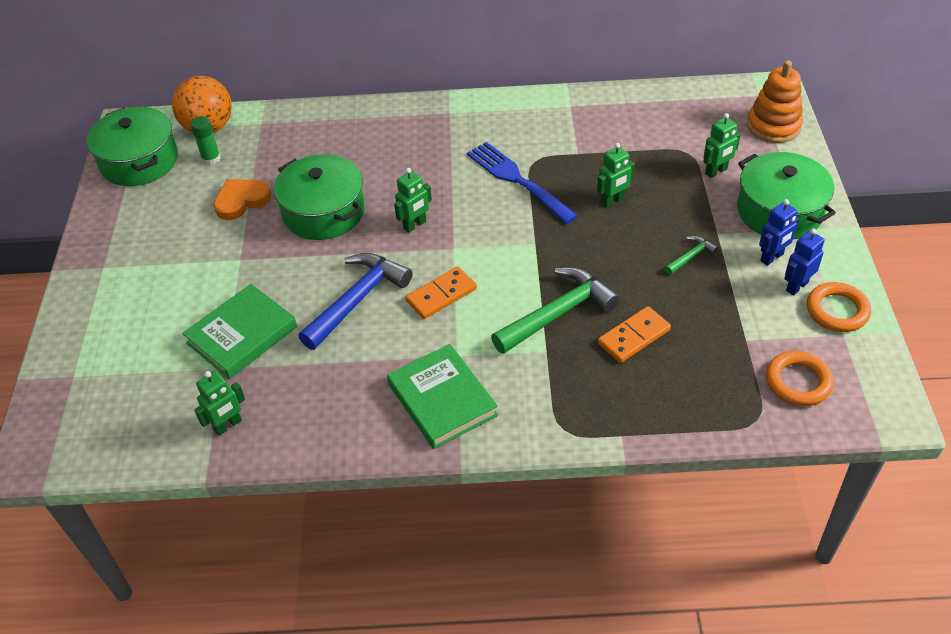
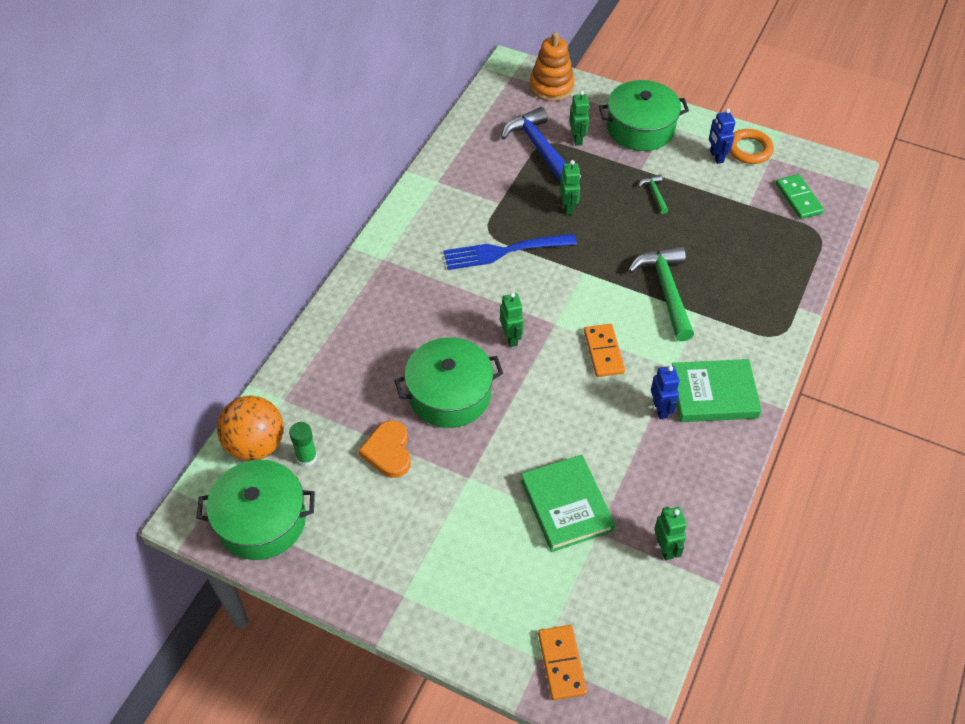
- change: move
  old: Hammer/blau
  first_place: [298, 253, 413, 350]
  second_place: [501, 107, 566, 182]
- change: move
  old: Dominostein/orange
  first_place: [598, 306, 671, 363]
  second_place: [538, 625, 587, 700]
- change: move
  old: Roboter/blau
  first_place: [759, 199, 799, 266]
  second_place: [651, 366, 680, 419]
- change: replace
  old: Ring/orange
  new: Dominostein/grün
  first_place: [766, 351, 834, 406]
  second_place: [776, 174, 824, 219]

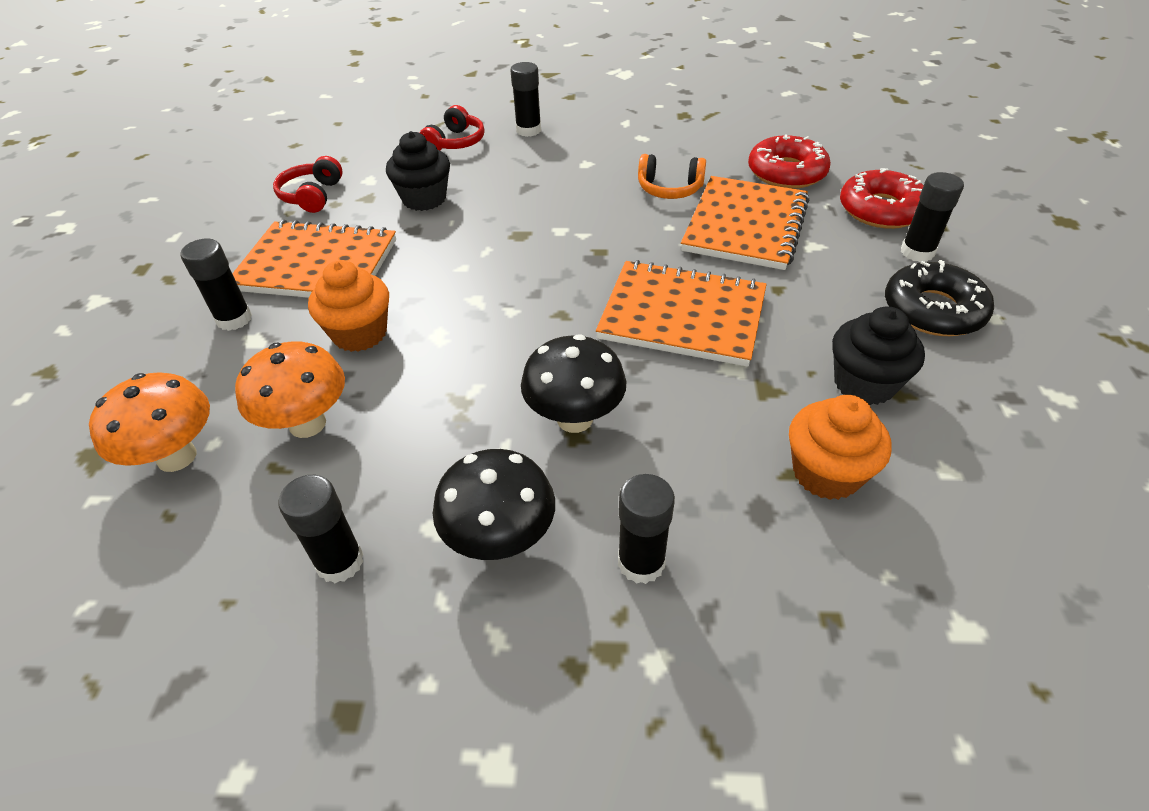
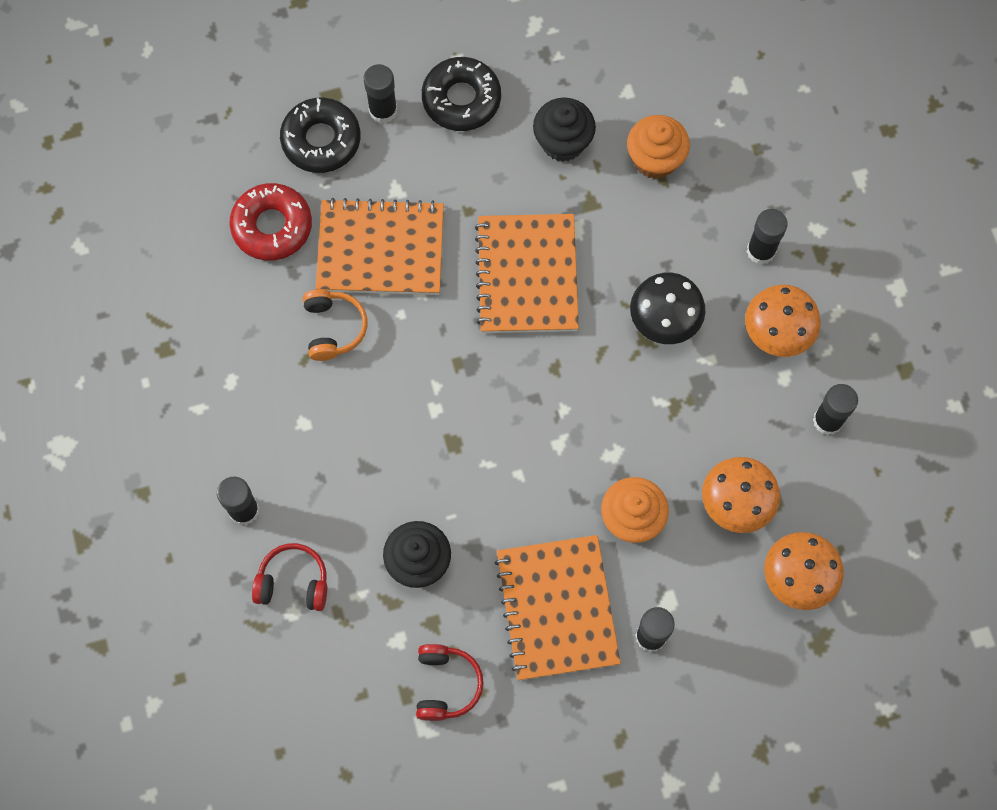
- change: recolor
  old: Donut/rot
  new: Donut/schwarz
  first_place: [840, 168, 924, 229]
  second_place: [280, 98, 360, 173]
- change: rotate
  old: Kopfhörer/rot
  first_place: [273, 156, 343, 213]
  second_place: [416, 644, 484, 721]
  degrees: -75
- change: recolor
  old: Pilz/schwarz
  new: Pilz/orange
  first_place: [433, 449, 555, 560]
  second_place: [745, 285, 821, 357]

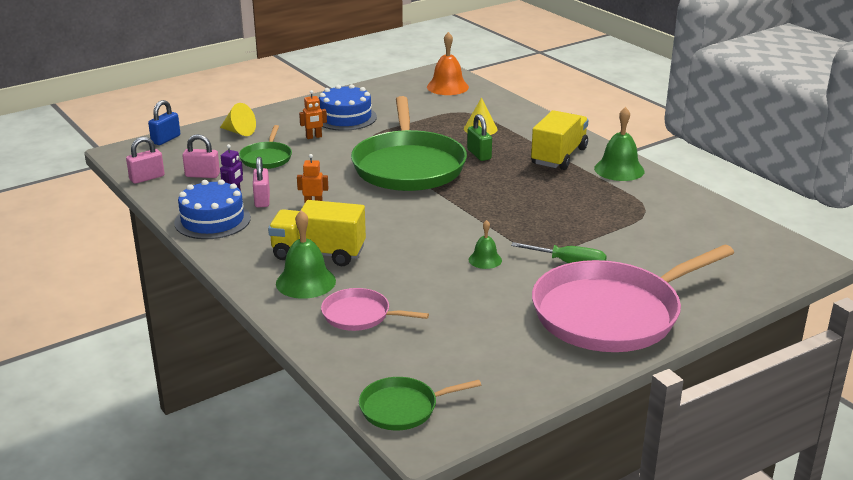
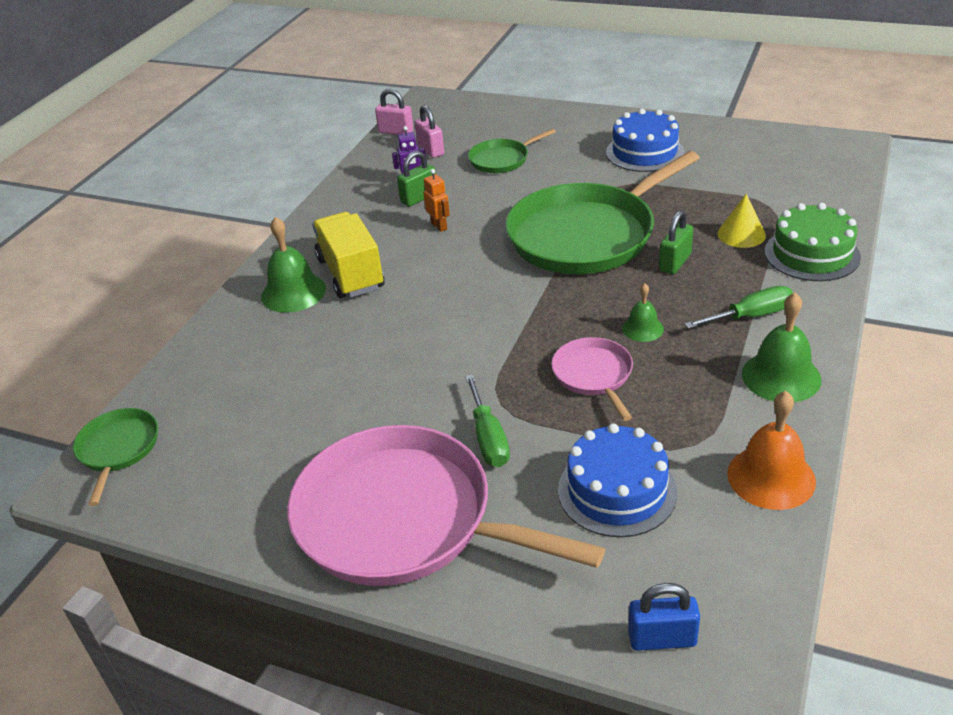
- change: rotate
  old: Pfanne/grün
  first_place: [359, 377, 481, 430]
  second_place: [73, 408, 158, 506]
  degrees: 45
- change: recolor
  old: Vorhängeschloss/rosa
  new: Vorhängeschloss/grün
  first_place: [253, 157, 270, 207]
  second_place: [397, 151, 436, 207]
- change: move
  old: Pfanne/rosa
  first_place: [321, 288, 429, 331]
  second_place: [551, 337, 633, 421]
- change: move
  old: Kuchen/blau
  first_place: [174, 179, 251, 239]
  second_place: [558, 424, 677, 537]
- change: move
  old: Glocke/grün
  first_place: [469, 220, 502, 269]
  second_place: [622, 283, 664, 342]
- change: move
  old: Vorhängeschloss/blau
  first_place: [148, 100, 180, 145]
  second_place: [628, 583, 700, 651]
- change: replace
  old: Lastwagen/gelb
  new: Schraubenzieher/grün
  first_place: [531, 110, 588, 170]
  second_place: [684, 286, 793, 329]
- change: move
  old: Glocke/orange
  first_place: [427, 32, 469, 95]
  second_place: [727, 391, 816, 510]
- change: insert
  new: Kuchen/grün
  second_place: [764, 203, 861, 281]
- change: delete
  old: Kegel/gelb
  first_place: [220, 103, 256, 136]
- change: delete
  old: Roboter/orange
  first_place: [299, 90, 327, 139]

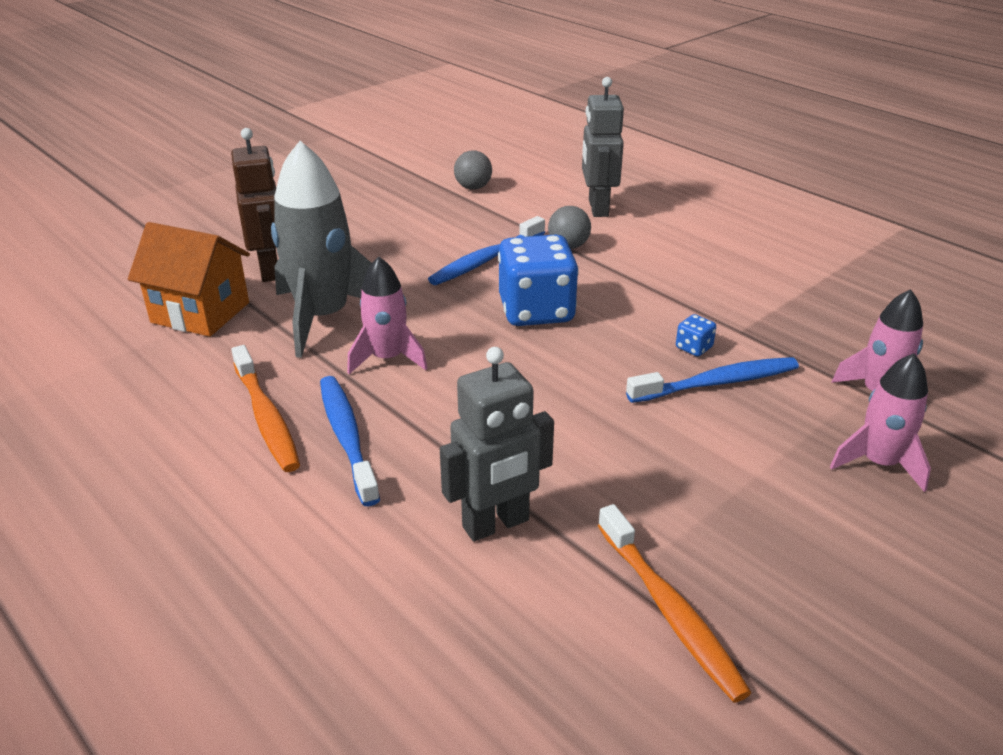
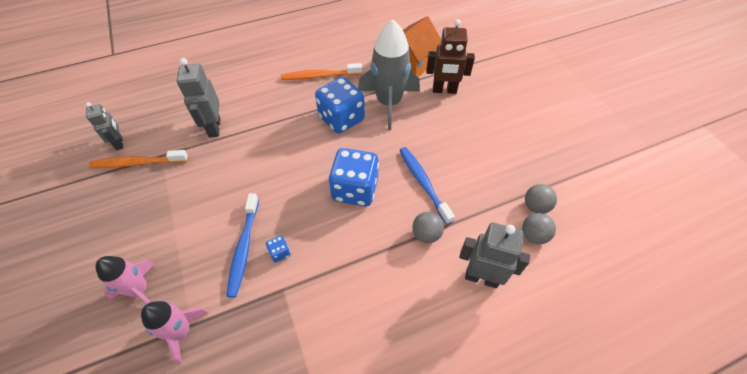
- change: insert
  new: Roboter/grau
  second_place: [86, 102, 123, 150]
- change: replace
  old: Rakete/rosa
  new: Spielwürfel/blau
  first_place: [347, 256, 428, 374]
  second_place: [315, 77, 365, 134]
- change: insert
  new: Ball/grau
  second_place: [522, 213, 556, 244]
- change: delete
  old: Zahnbürste/blau
  first_place: [320, 376, 380, 506]

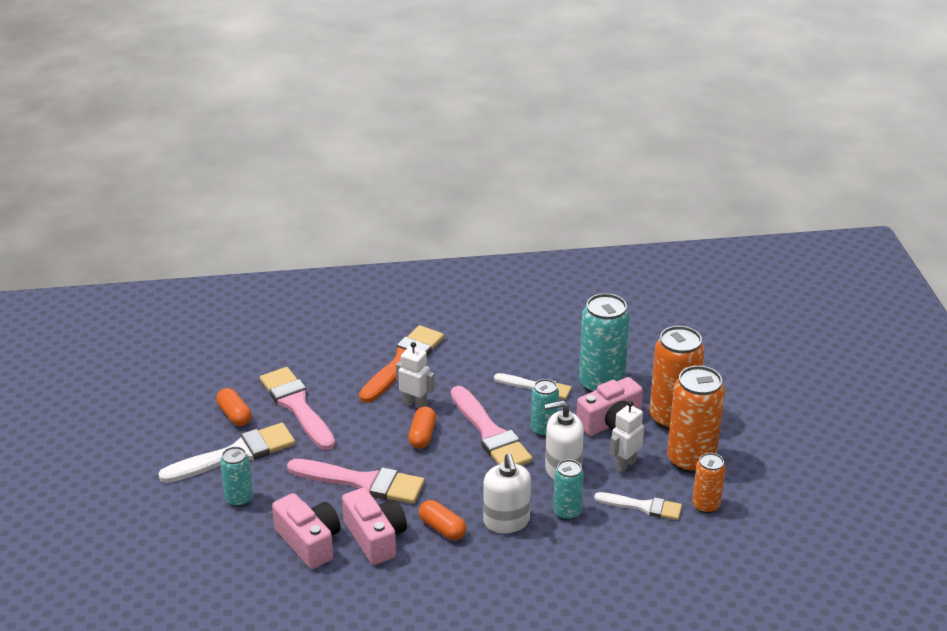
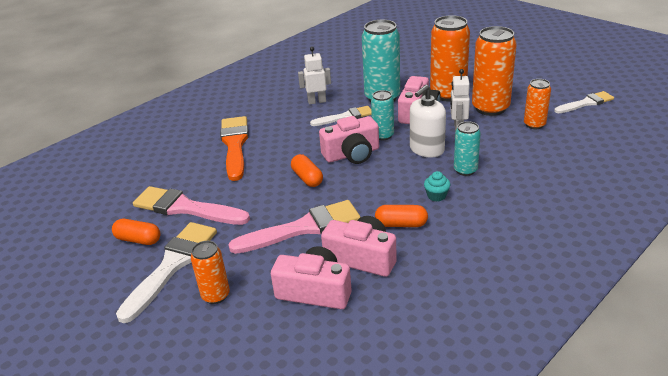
- change: recolor
  old: Dose/türkis
  new: Dose/orange
  first_place: [220, 447, 253, 507]
  second_place: [191, 241, 230, 304]
- change: move
  old: Roboter/weiß
  first_place: [396, 342, 435, 409]
  second_place: [298, 47, 331, 105]
- change: replace
  old: Pinsel/rosa
  new: Kamera/rosa
  first_place: [451, 386, 532, 465]
  second_place: [319, 116, 379, 164]
- change: replace
  old: Seifenspender/weiß
  new: Muffin/türkis
  first_place: [483, 453, 531, 533]
  second_place: [424, 171, 450, 202]
- change: move
  old: Pinsel/weiß
  first_place: [594, 492, 682, 520]
  second_place: [554, 91, 614, 113]

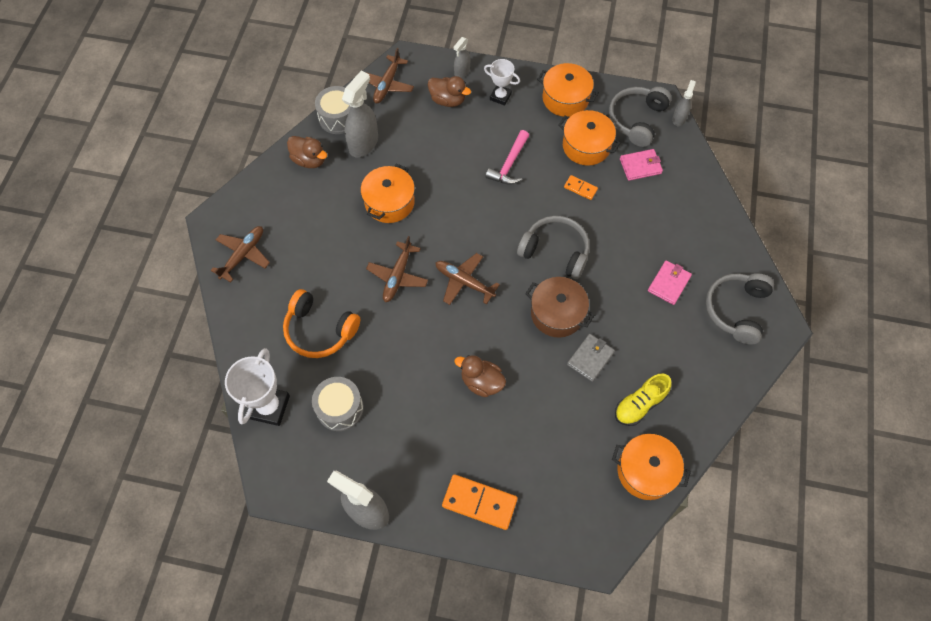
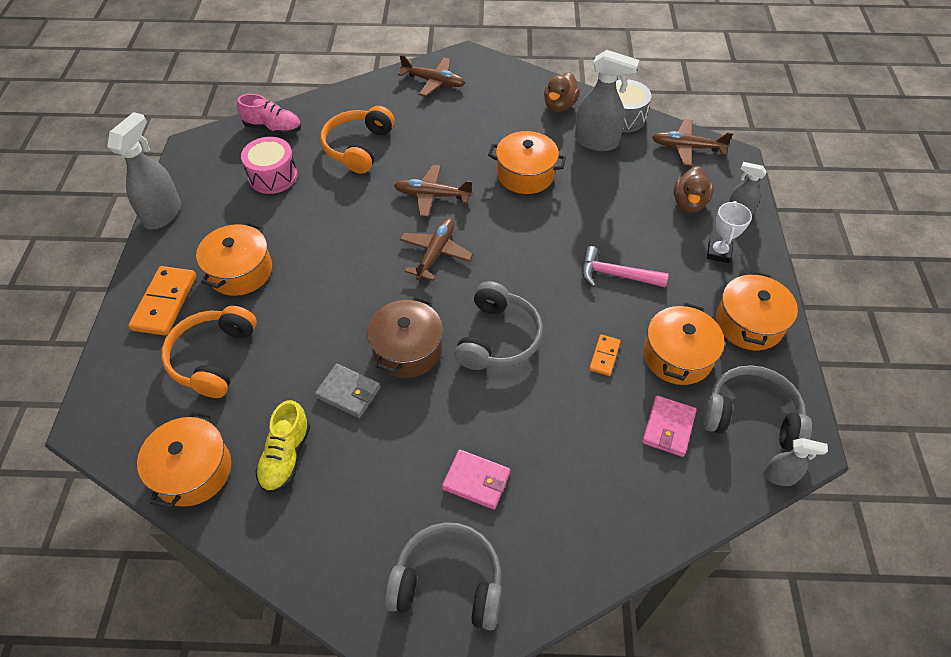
- change: insert
  new: Kopfhörer/orange
  second_place: [161, 306, 257, 398]
- change: insert
  new: Kochtopf/orange
  second_place: [196, 222, 272, 296]
- change: replace
  old: Pokal/weiß
  new: Schuh/rosa
  first_place: [225, 348, 290, 426]
  second_place: [237, 94, 301, 135]
- change: recolor
  old: Trommel/grau
  new: Trommel/rosa
  first_place: [312, 377, 364, 431]
  second_place: [241, 137, 297, 194]
- change: rotate
  old: Schuh/gelb
  first_place: [615, 373, 672, 426]
  second_place: [255, 400, 310, 493]
  degrees: -120
- change: rotate
  old: Geldbörse/rosa
  first_place: [620, 149, 663, 181]
  second_place: [642, 396, 696, 457]
  degrees: 45
- change: delete
  old: Ente/braun
  first_place: [454, 355, 506, 397]

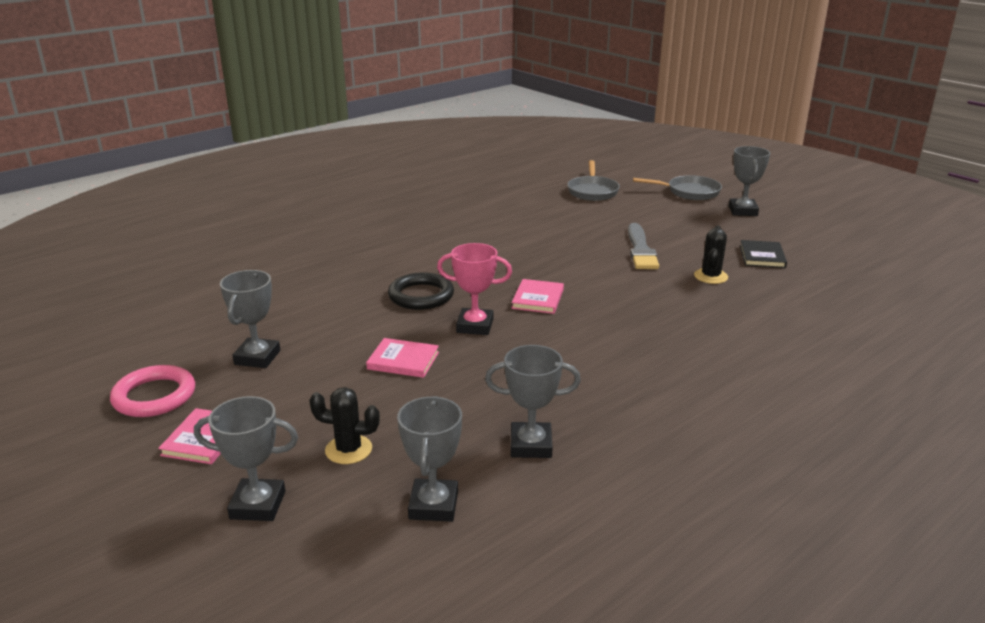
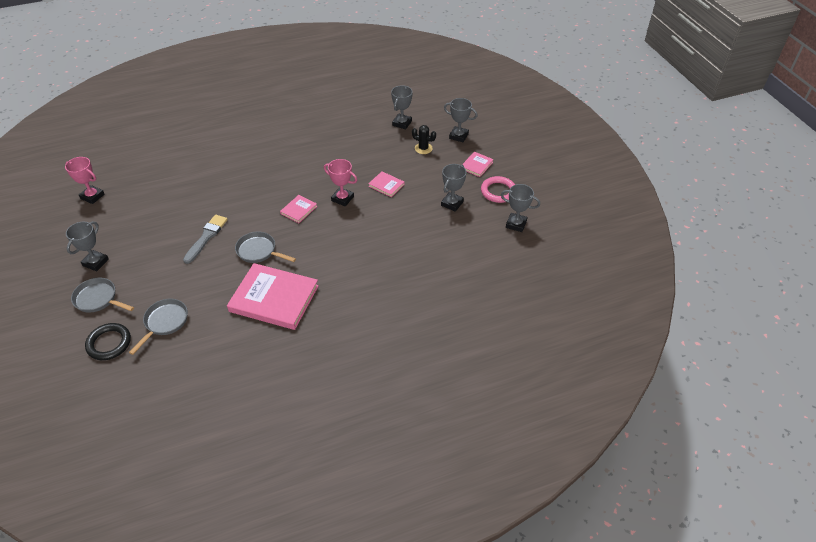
- change: insert
  new: Pokal/rosa
  second_place: [65, 157, 104, 204]
- change: move
  old: Ring/schwarz
  first_place: [388, 272, 454, 310]
  second_place: [85, 323, 131, 360]
- change: insert
  new: Buch/rosa
  second_place: [227, 263, 319, 330]
- change: insert
  new: Pfanne/grau
  second_place: [235, 232, 296, 263]
- change: move
  old: Pokal/grau
  first_place: [485, 345, 581, 458]
  second_place: [501, 184, 540, 232]
- change: delete
  old: Kaktus/schwarz
  first_place: [694, 226, 728, 284]
- change: delete
  old: Buch/schwarz
  first_place: [740, 240, 787, 268]

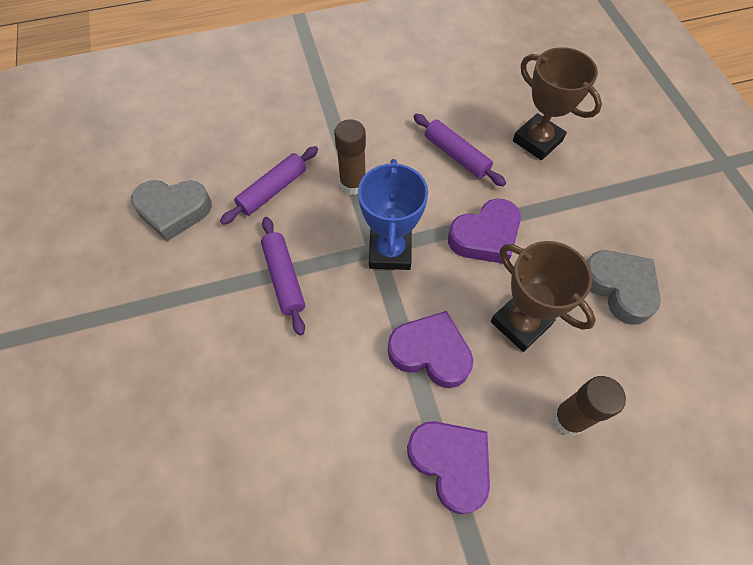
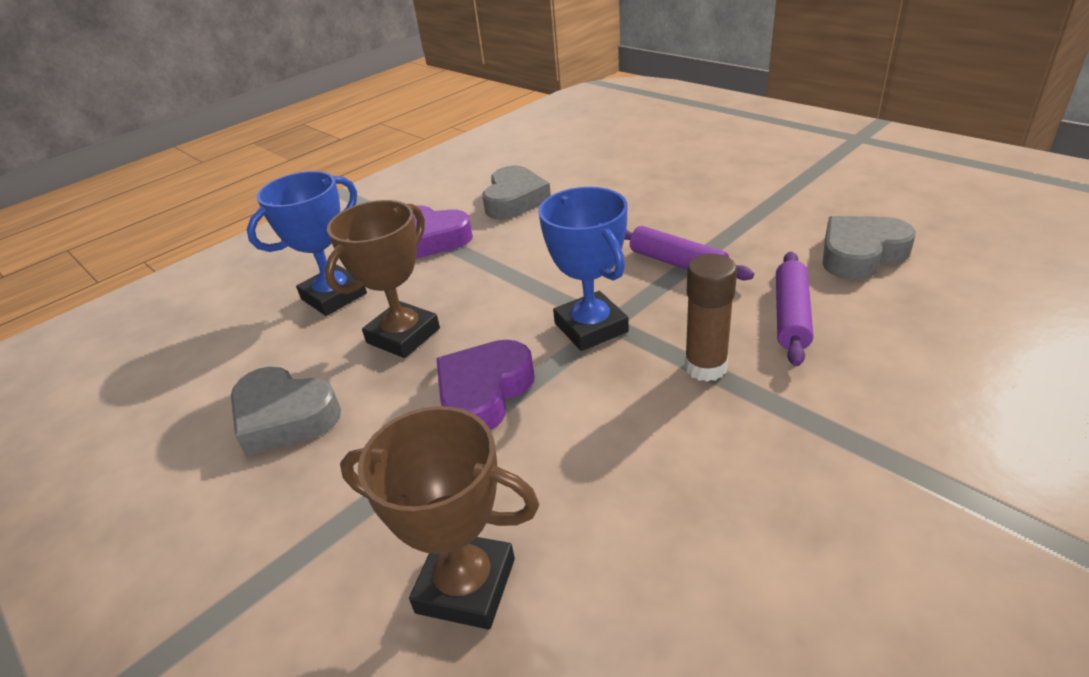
- change: replace
  old: Klebestift/braun
  new: Pokal/blau
  first_place: [552, 376, 626, 436]
  second_place: [247, 171, 367, 316]
- change: rotate
  old: Pokal/braun
  first_place: [491, 241, 596, 352]
  second_place: [325, 200, 440, 358]
  degrees: -75
- change: insert
  new: Herz/grau
  second_place: [483, 165, 551, 220]
- change: delete
  old: Herz/lila
  first_place: [388, 311, 473, 388]
- change: delete
  old: Nudelholz/lila
  first_place: [413, 114, 506, 186]

